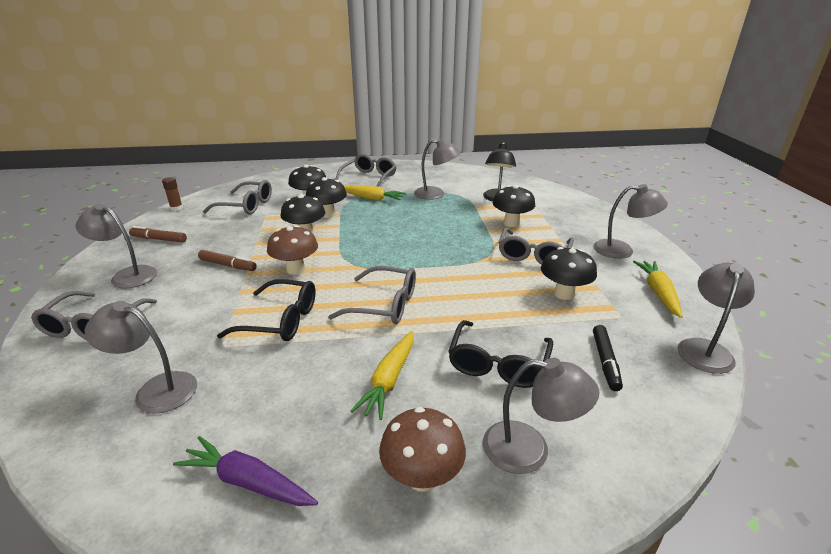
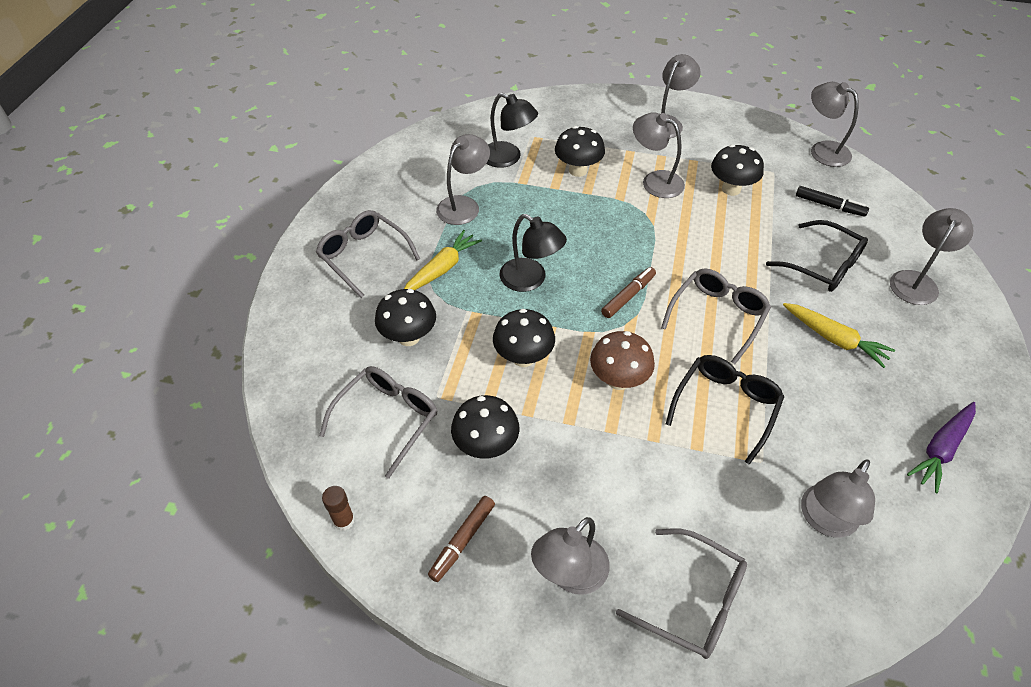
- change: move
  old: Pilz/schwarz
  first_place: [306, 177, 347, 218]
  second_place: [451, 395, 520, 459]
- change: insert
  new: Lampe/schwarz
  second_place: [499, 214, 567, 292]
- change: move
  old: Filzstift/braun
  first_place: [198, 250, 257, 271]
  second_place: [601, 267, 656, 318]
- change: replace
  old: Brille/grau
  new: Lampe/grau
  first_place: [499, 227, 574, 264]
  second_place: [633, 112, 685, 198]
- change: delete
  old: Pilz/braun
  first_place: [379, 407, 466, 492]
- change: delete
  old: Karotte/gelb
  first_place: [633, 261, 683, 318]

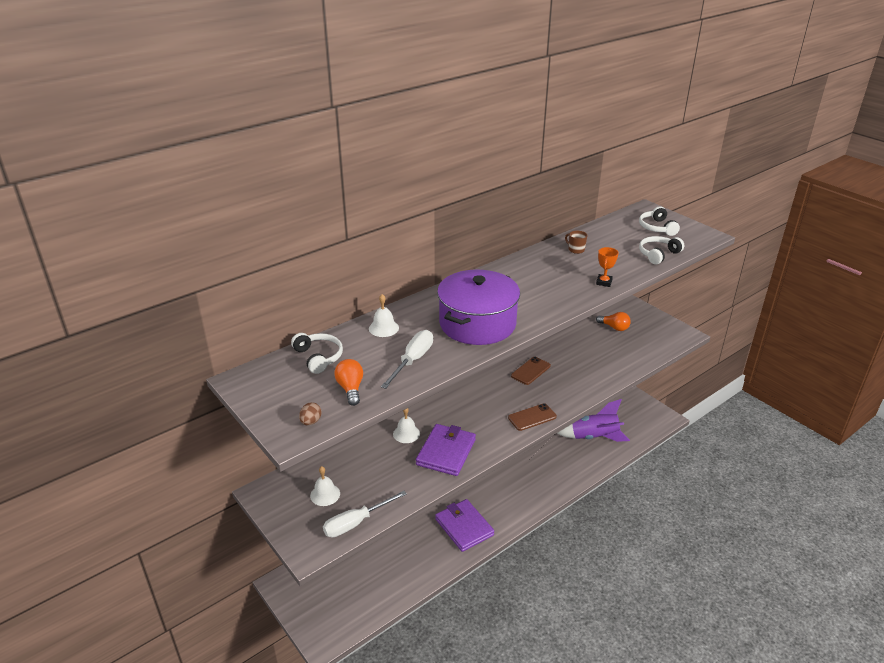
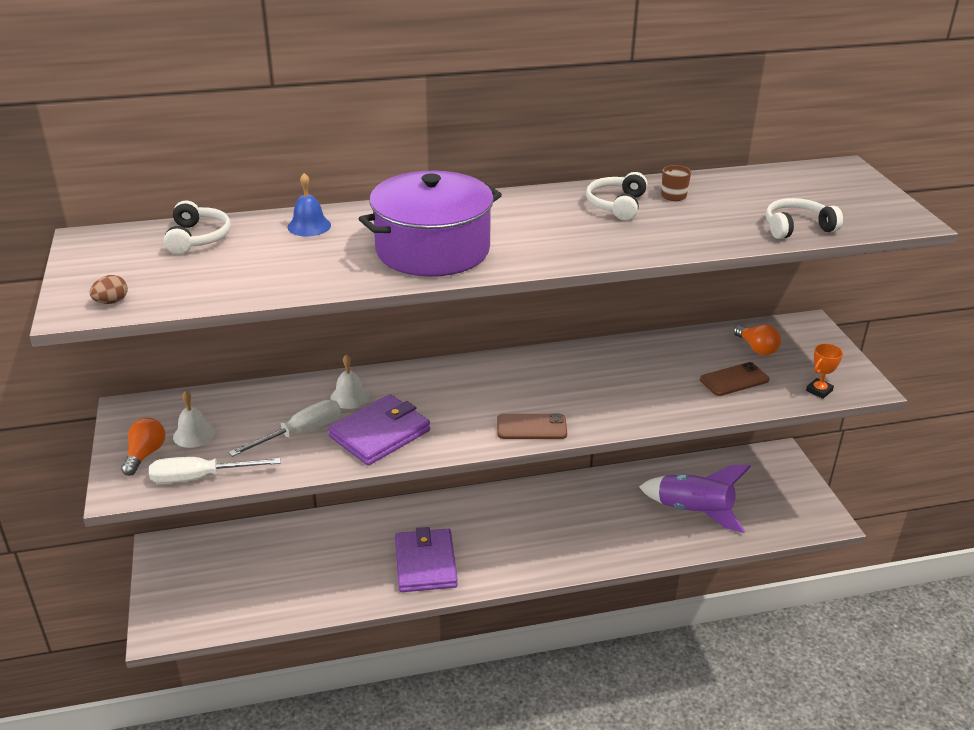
- change: move
  old: Glühbirne/orange
  first_place: [334, 359, 363, 406]
  second_place: [121, 418, 165, 476]
- change: move
  old: Schraubenzieher/weiß
  first_place: [381, 330, 433, 389]
  second_place: [229, 400, 341, 457]
- change: recolor
  old: Glocke/weiß
  new: Glocke/blau
  first_place: [369, 294, 399, 337]
  second_place: [288, 173, 331, 237]
- change: move
  old: Kopfhörer/weiß
  first_place: [639, 206, 680, 236]
  second_place: [586, 172, 648, 220]
- change: move
  old: Handy/braun
  first_place: [511, 357, 551, 385]
  second_place: [700, 362, 769, 396]
- change: move
  old: Pokal/orange
  first_place: [596, 247, 619, 287]
  second_place: [806, 344, 843, 399]

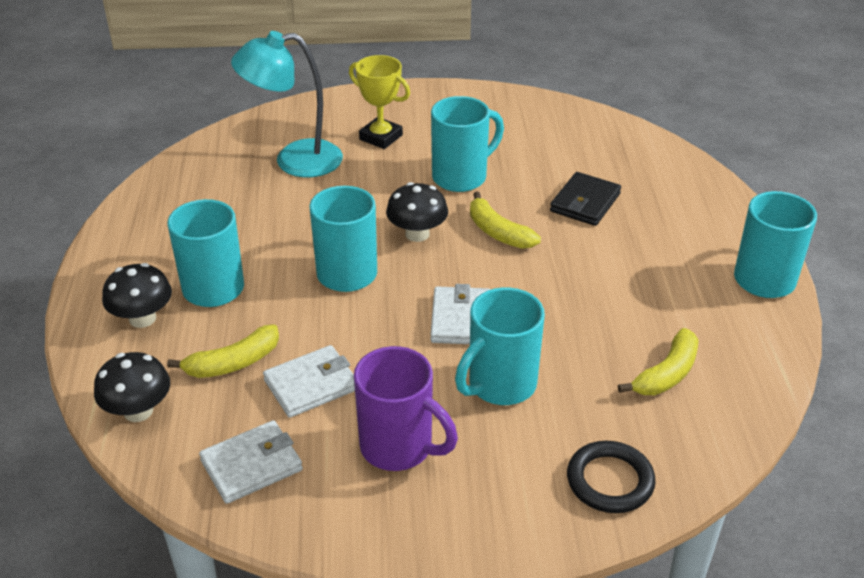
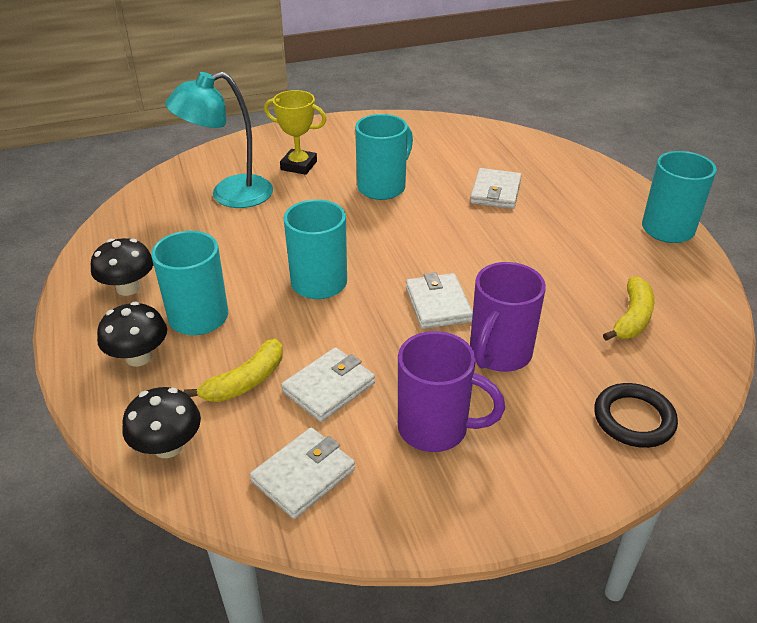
- change: move
  old: Pilz/schwarz
  first_place: [386, 182, 448, 242]
  second_place: [91, 238, 153, 296]
- change: recolor
  old: Geldbörse/schwarz
  new: Geldbörse/weiß
  first_place: [550, 172, 621, 226]
  second_place: [470, 168, 522, 209]
- change: recolor
  old: Tasse/türkis
  new: Tasse/lila
  first_place: [455, 287, 545, 405]
  second_place: [470, 262, 546, 372]
- change: delete
  old: Banane/gelb
  first_place: [470, 191, 541, 249]

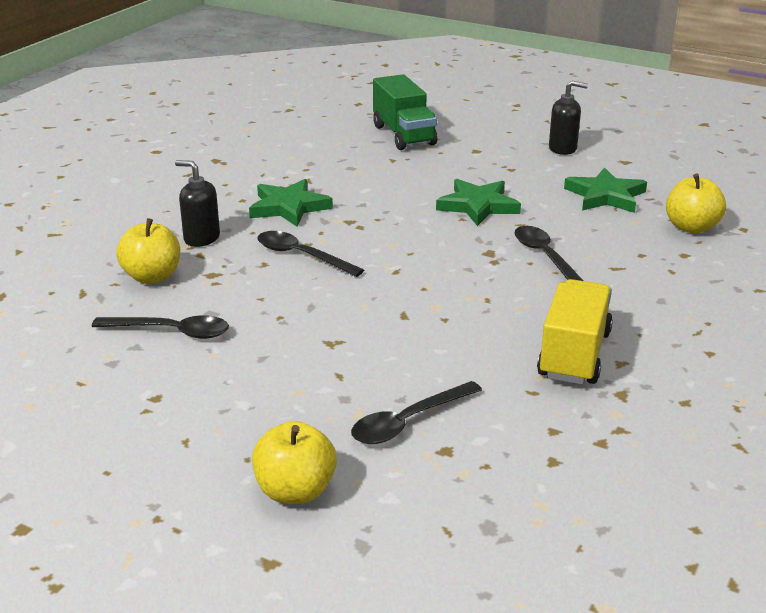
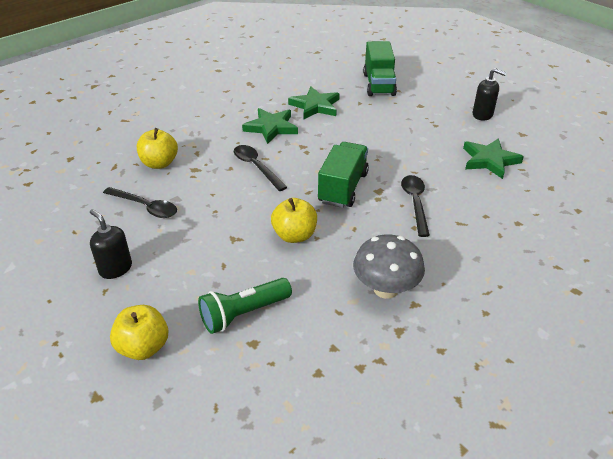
- change: move
  old: Seifenspender/schwarz
  first_place: [175, 160, 220, 247]
  second_place: [90, 209, 132, 279]
- change: replace
  old: Löffel/schwarz
  new: Taschenlampe/grün
  first_place: [351, 381, 482, 444]
  second_place: [198, 278, 292, 334]
- change: move
  old: Apfel/gelb
  first_place: [666, 174, 726, 234]
  second_place: [271, 198, 317, 243]
- change: move
  old: Stern/grün
  first_place: [436, 179, 521, 226]
  second_place: [288, 87, 340, 119]
- change: insert
  new: Lastwagen/grün
  second_place: [318, 142, 369, 208]
- change: replace
  old: Lastwagen/gelb
  new: Pilz/grau
  first_place: [537, 279, 613, 385]
  second_place: [353, 234, 425, 299]

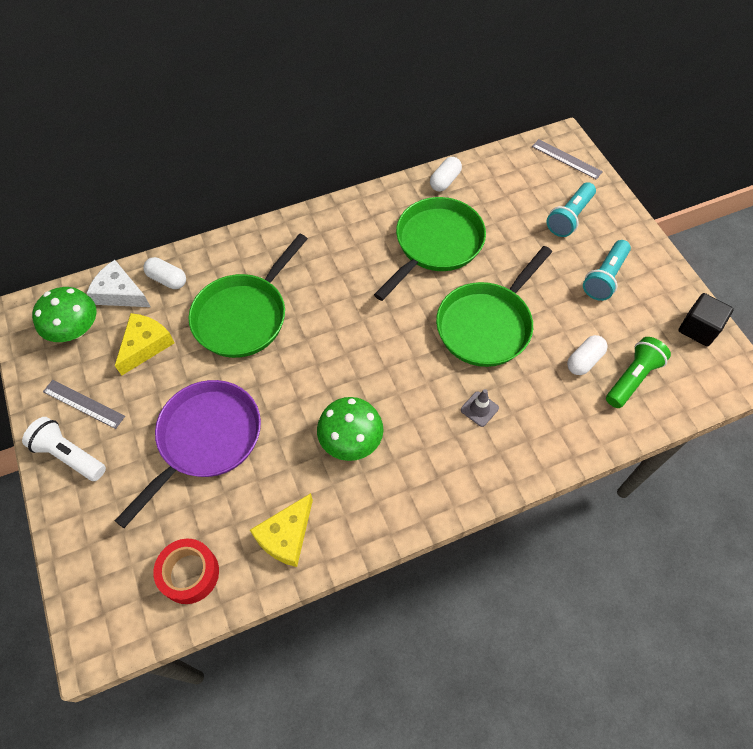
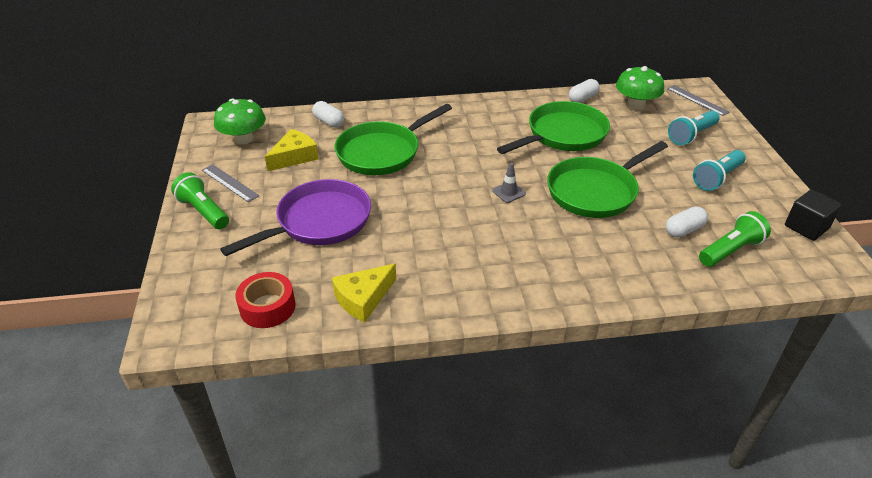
- change: recolor
  old: Taschenlampe/weiß
  new: Taschenlampe/grün
  first_place: [22, 417, 106, 481]
  second_place: [171, 172, 229, 229]
- change: move
  old: Leitkegel/grau
  first_place: [461, 389, 499, 427]
  second_place: [492, 163, 526, 203]
- change: move
  old: Pilz/grün
  first_place: [317, 397, 384, 461]
  second_place: [616, 66, 664, 110]
- change: delete
  old: Käse/weiß
  first_place: [86, 260, 151, 307]

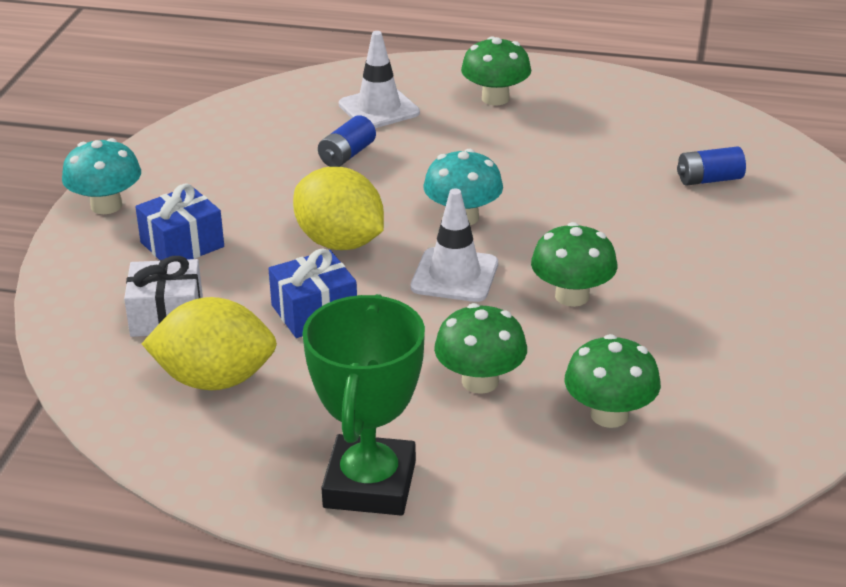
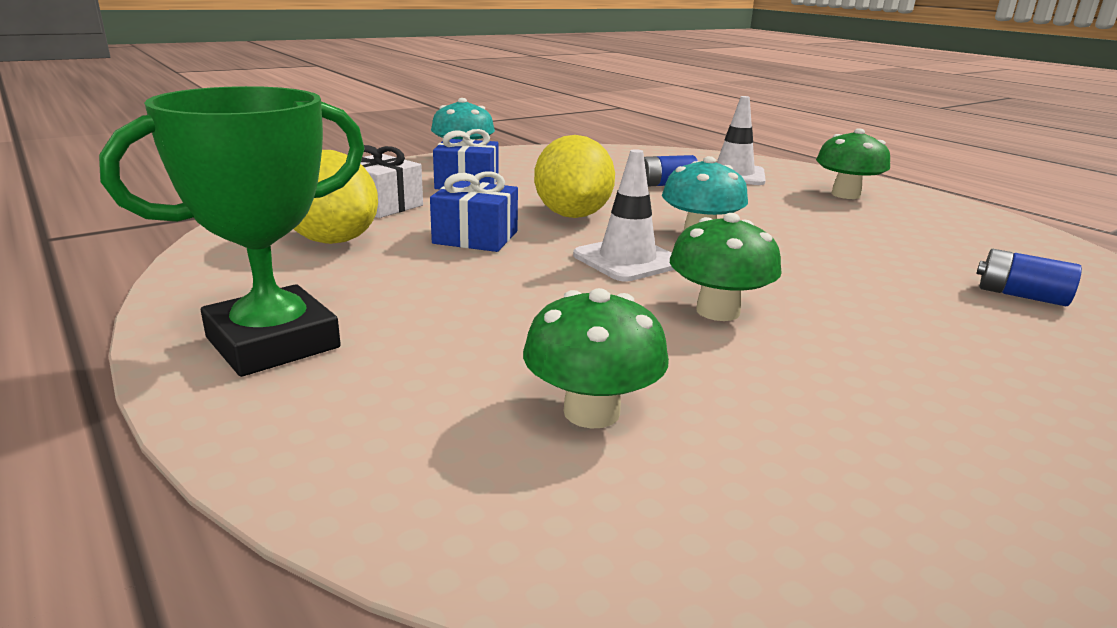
- change: delete
  old: Pilz/grün
  first_place: [434, 303, 527, 394]

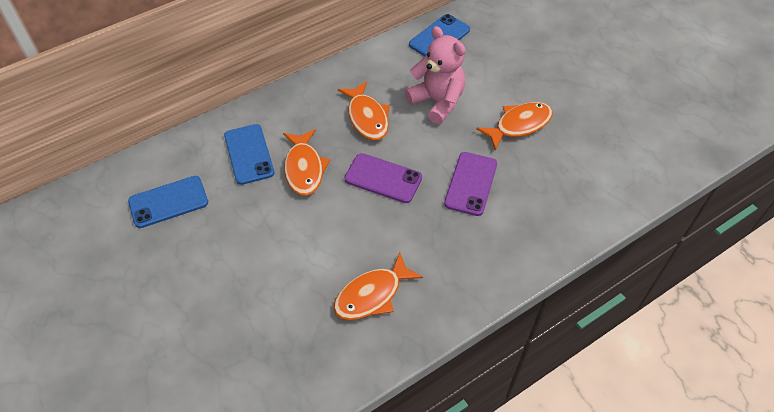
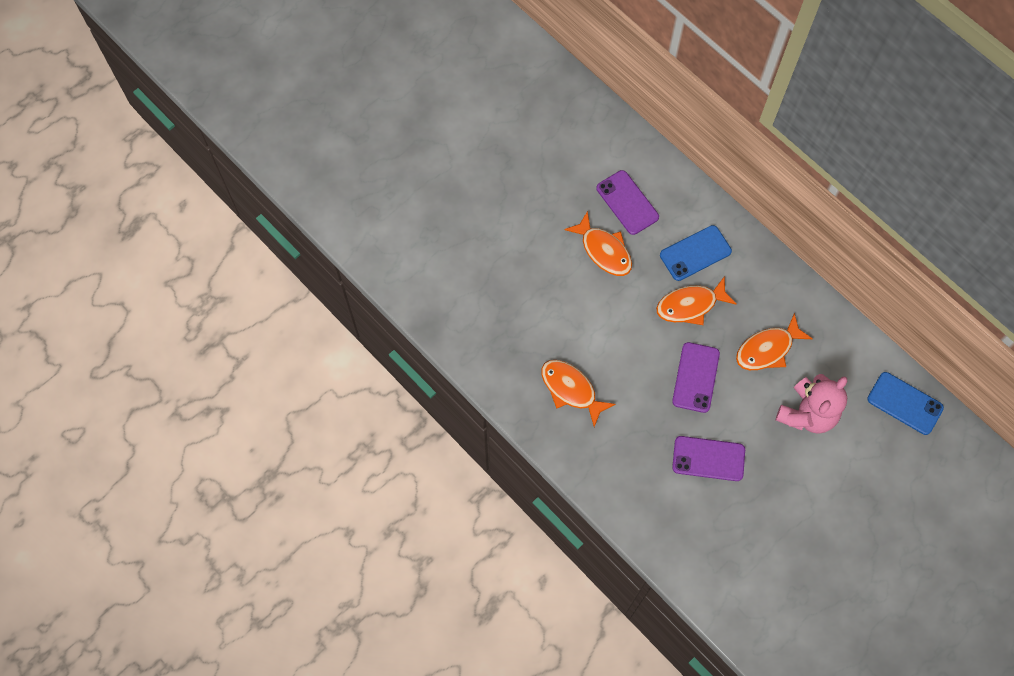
- change: move
  old: Fisch/orange
  first_place: [476, 102, 553, 150]
  second_place: [564, 211, 632, 276]
- change: recolor
  old: Handy/blau
  new: Handy/lila
  first_place: [128, 176, 208, 228]
  second_place: [596, 170, 659, 235]

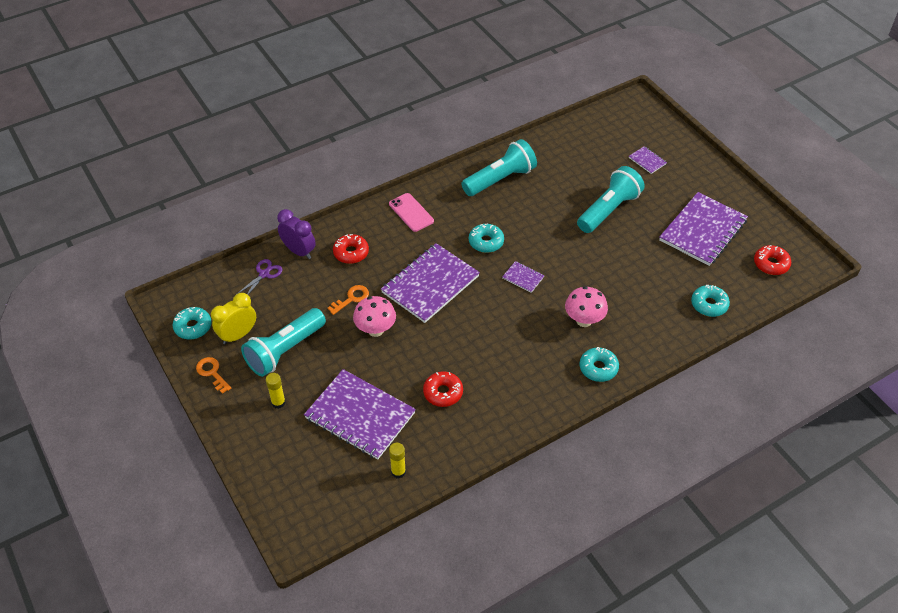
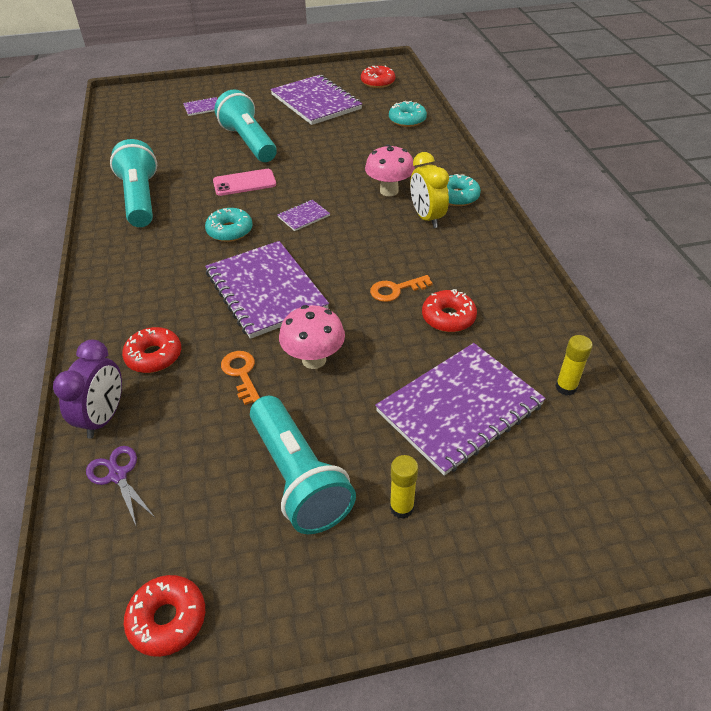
- change: rotate
  old: Wecker/lila
  first_place: [277, 209, 316, 259]
  second_place: [53, 340, 122, 439]
  degrees: 135
- change: recolor
  old: Donut/türkis
  new: Donut/rot
  first_place: [173, 307, 212, 340]
  second_place: [124, 575, 205, 657]
- change: move
  old: Handy/rosa
  first_place: [389, 193, 434, 232]
  second_place: [213, 169, 276, 196]
- change: move
  old: Schlüssel/orange
  first_place: [196, 357, 231, 394]
  second_place: [370, 275, 433, 302]
- change: move
  old: Wecker/gelb
  first_place: [211, 293, 256, 344]
  second_place: [410, 152, 449, 228]

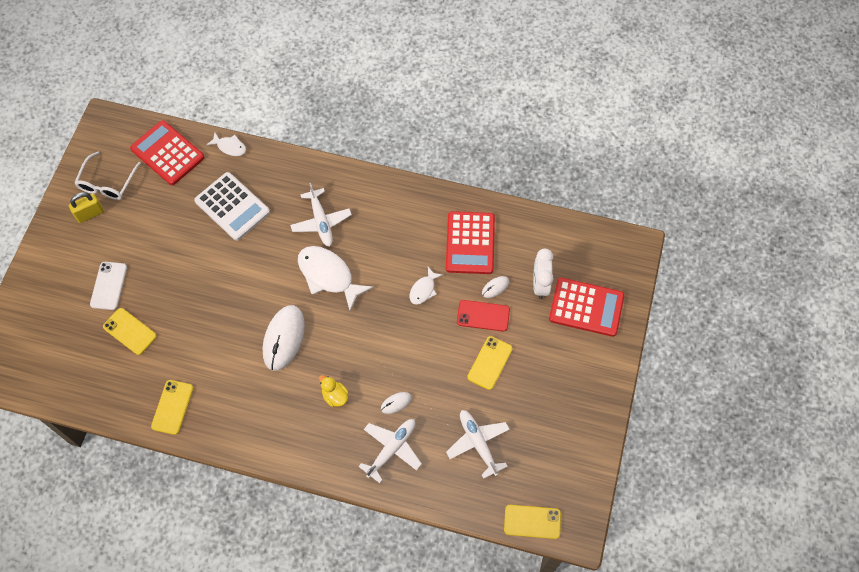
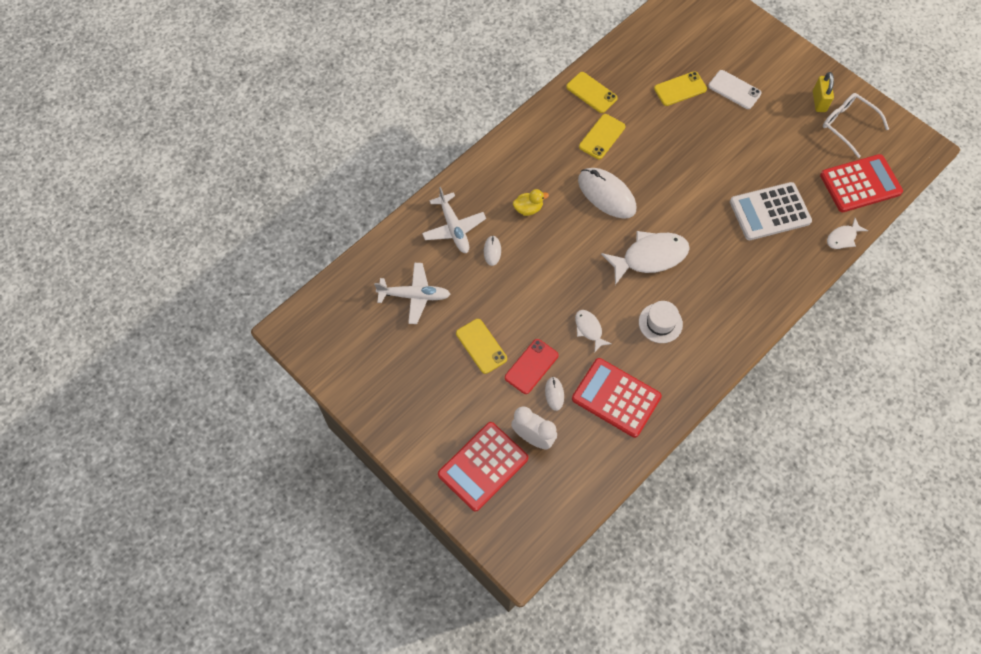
- change: move
  old: Handy/gelb
  first_place: [504, 505, 561, 539]
  second_place: [579, 114, 625, 159]
- change: insert
  new: Hut/weiß
  second_place: [639, 301, 683, 343]
- change: delete
  old: Flugzeug/weiß
  first_place: [290, 183, 352, 247]

